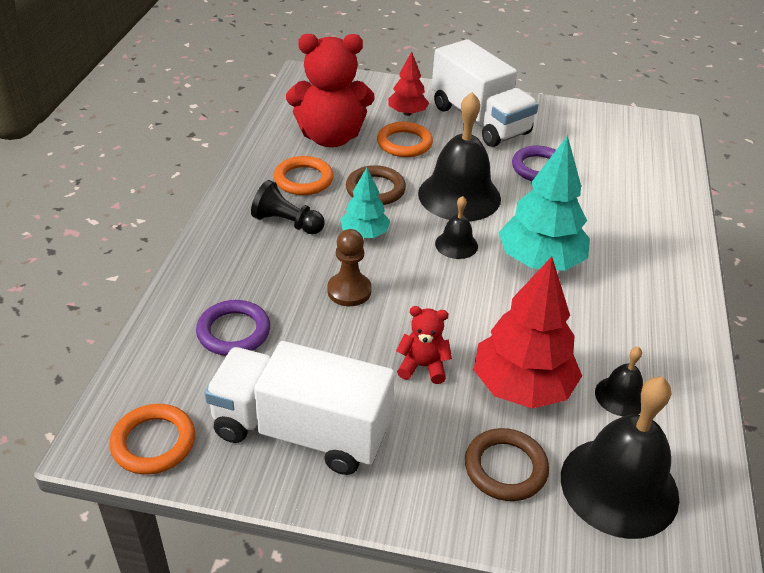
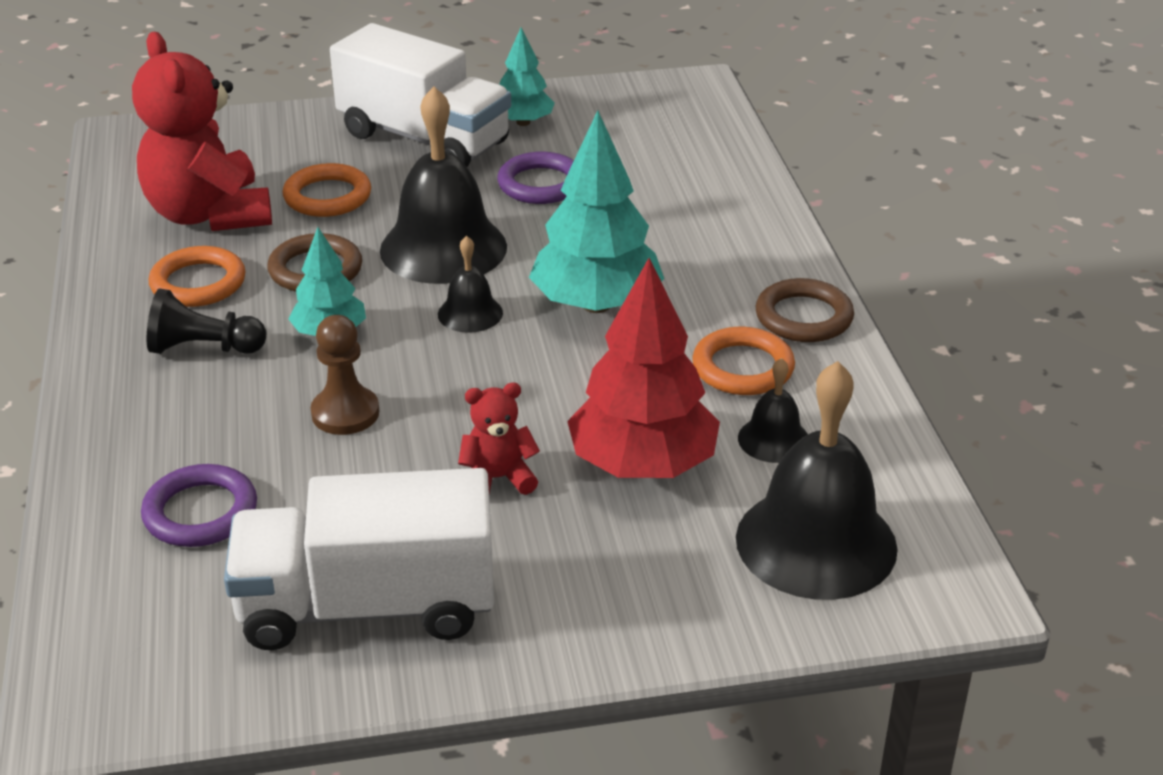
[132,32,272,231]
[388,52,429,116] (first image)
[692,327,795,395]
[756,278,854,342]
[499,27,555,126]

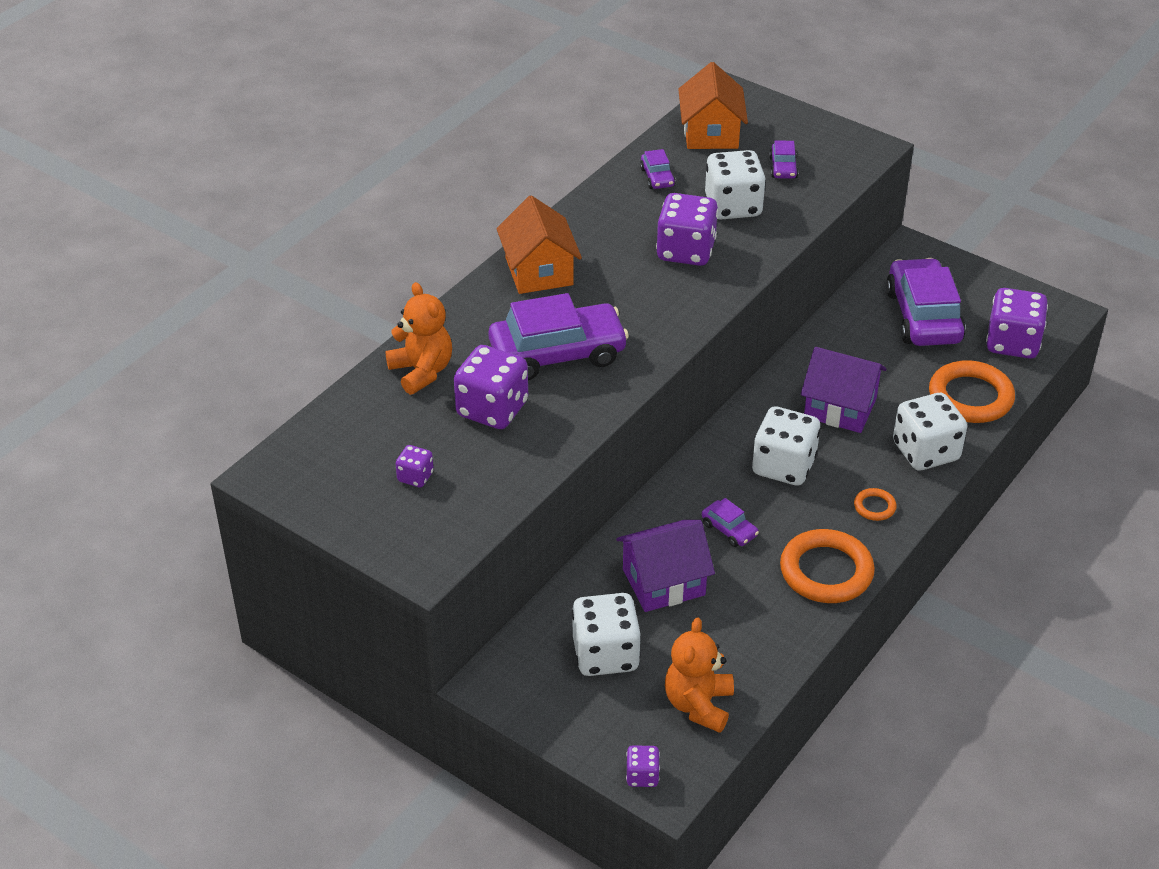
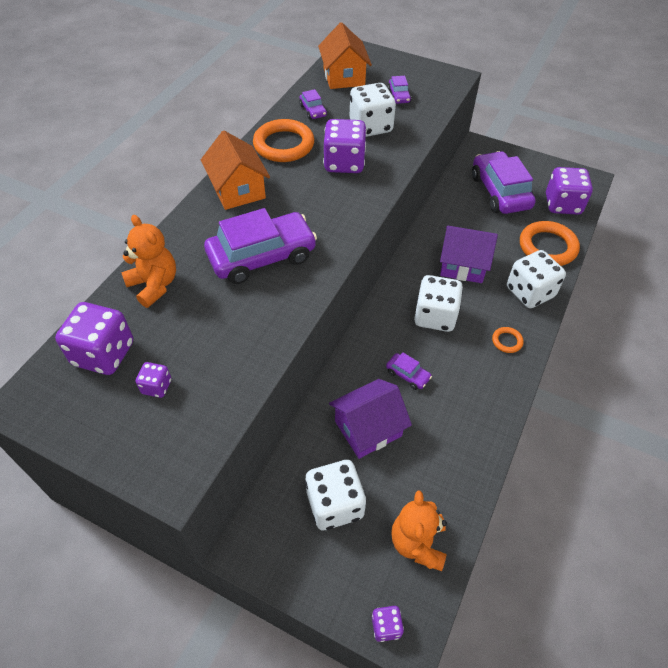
[55,302,133,375]
[253,119,314,162]

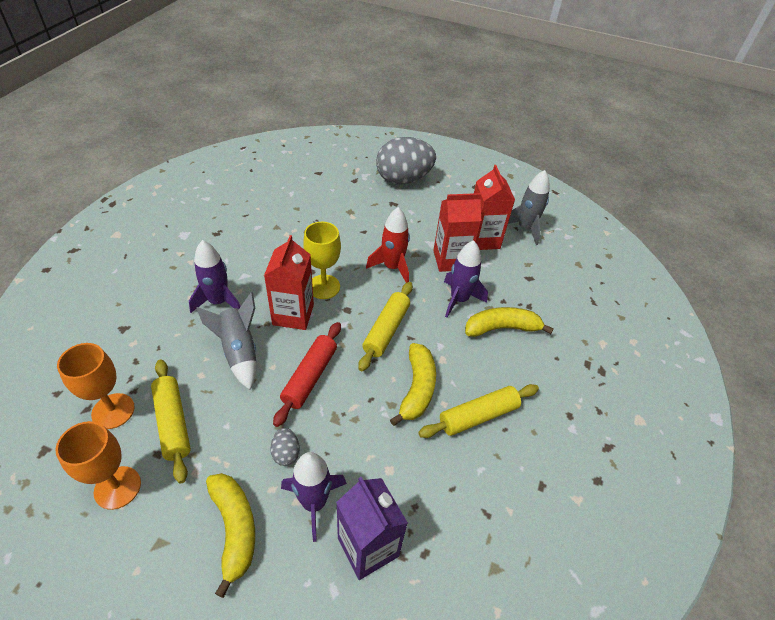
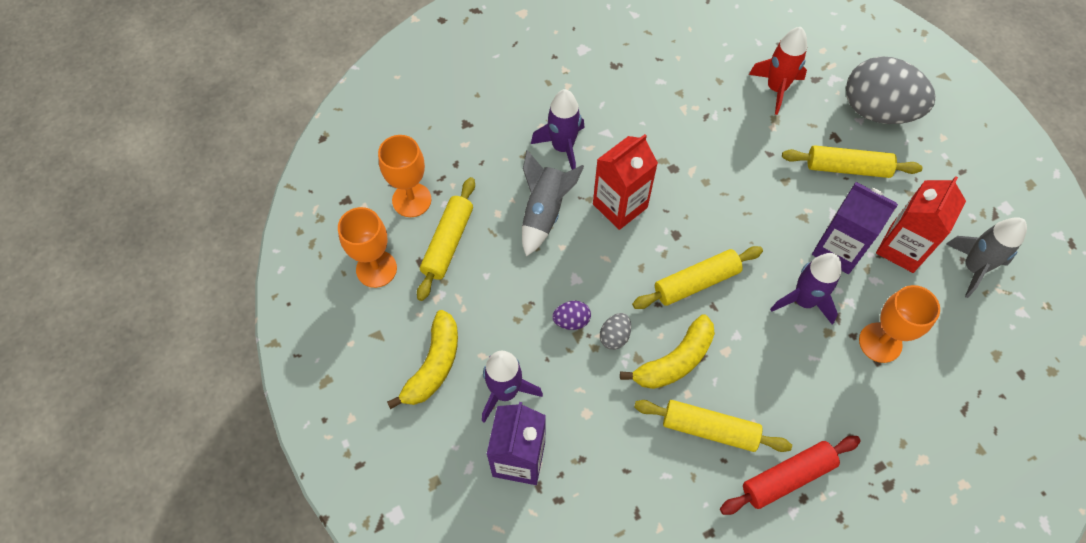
[812,182,898,274]
[749,27,807,115]
[303,222,341,299] (first image)
[465,307,554,337] (first image)
[720,436,861,515]
[600,313,631,350]
[782,145,922,178]
[859,285,940,363]
[552,301,591,330]

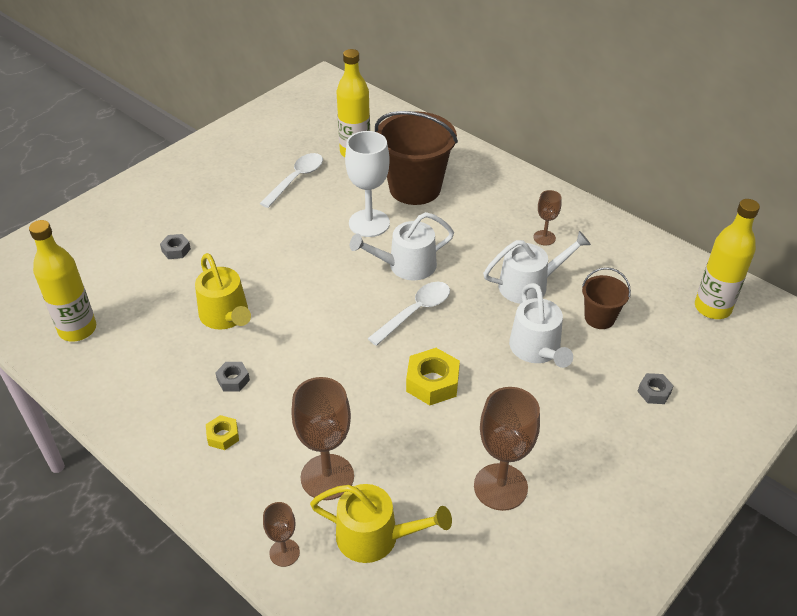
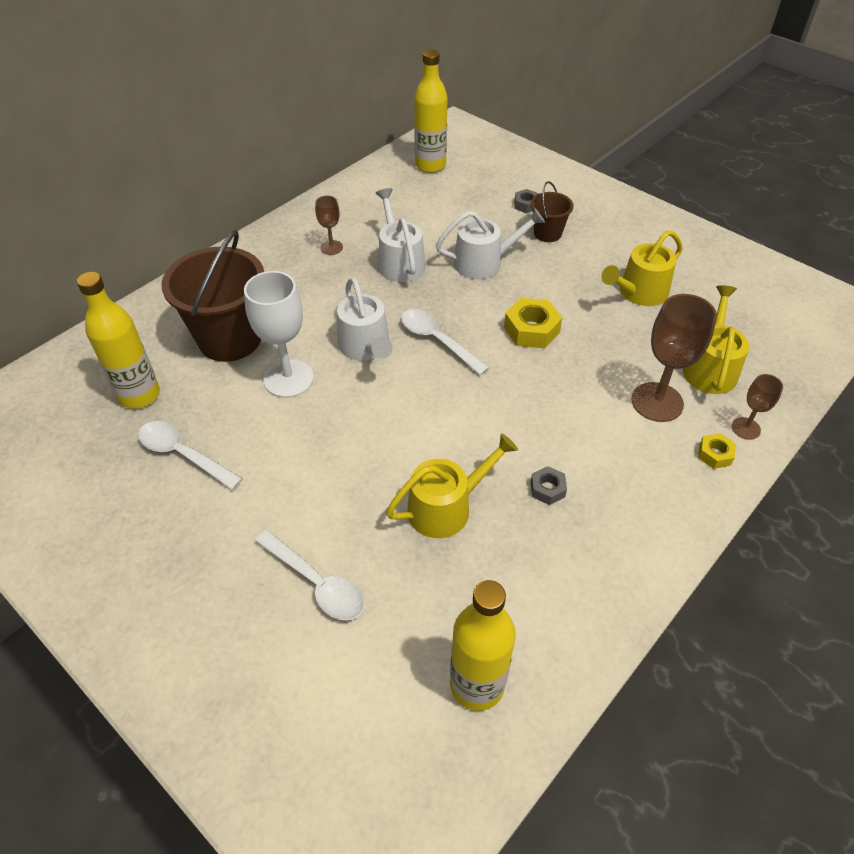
[255,530,364,620]
[531,181,574,242]
[601,230,683,306]
[698,433,736,469]

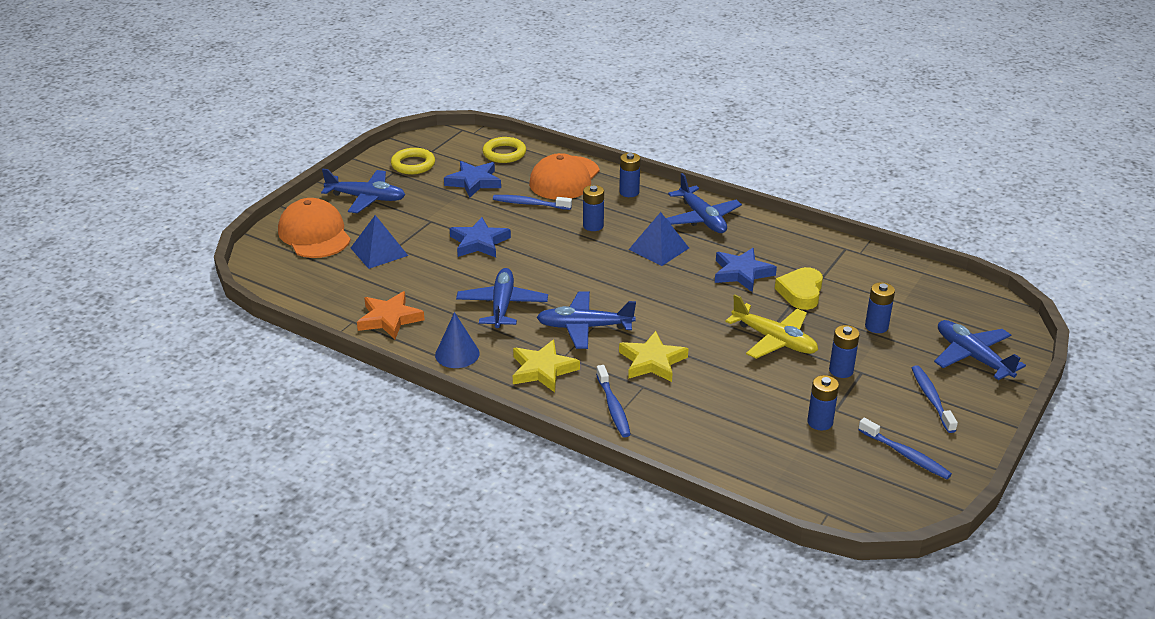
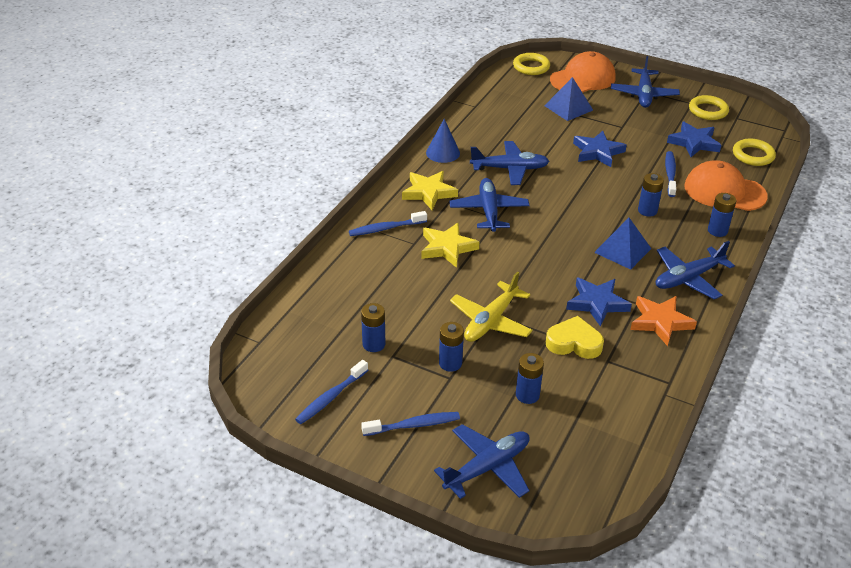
[630,296,697,346]
[513,53,550,75]

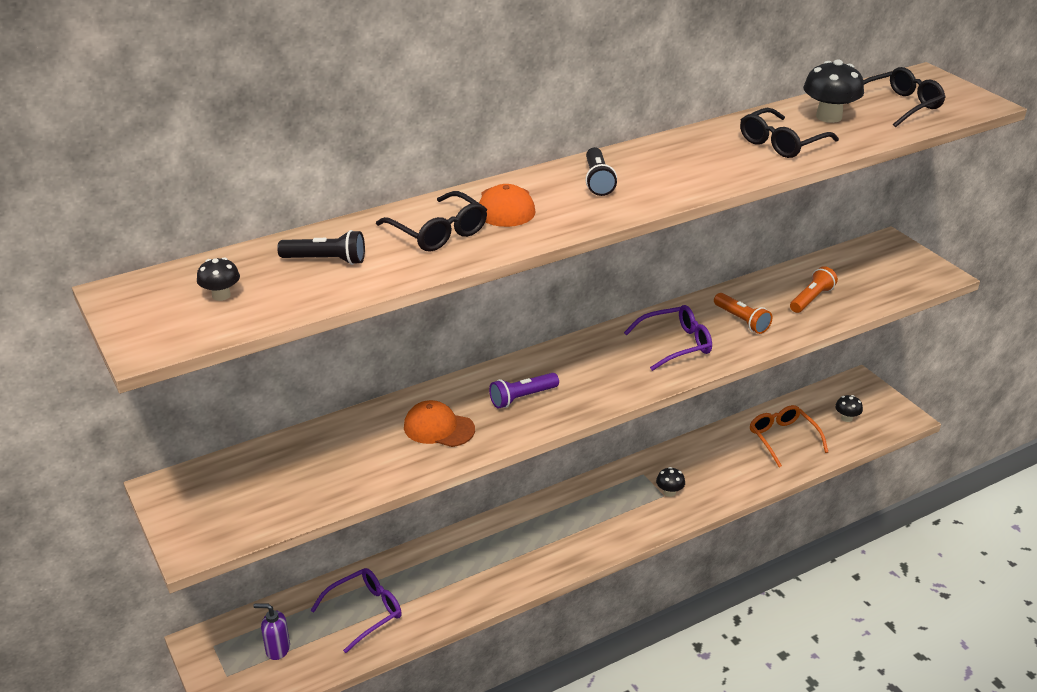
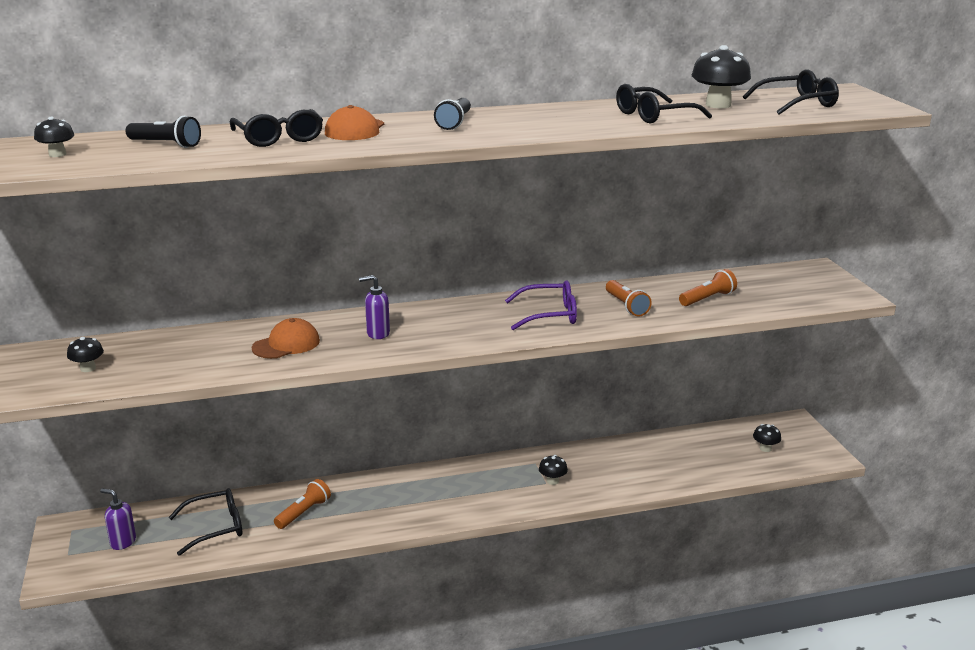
[359,275,390,339]
[251,318,320,359]
[750,405,828,467] (first image)
[168,488,242,556]
[67,337,104,372]
[274,479,331,529]

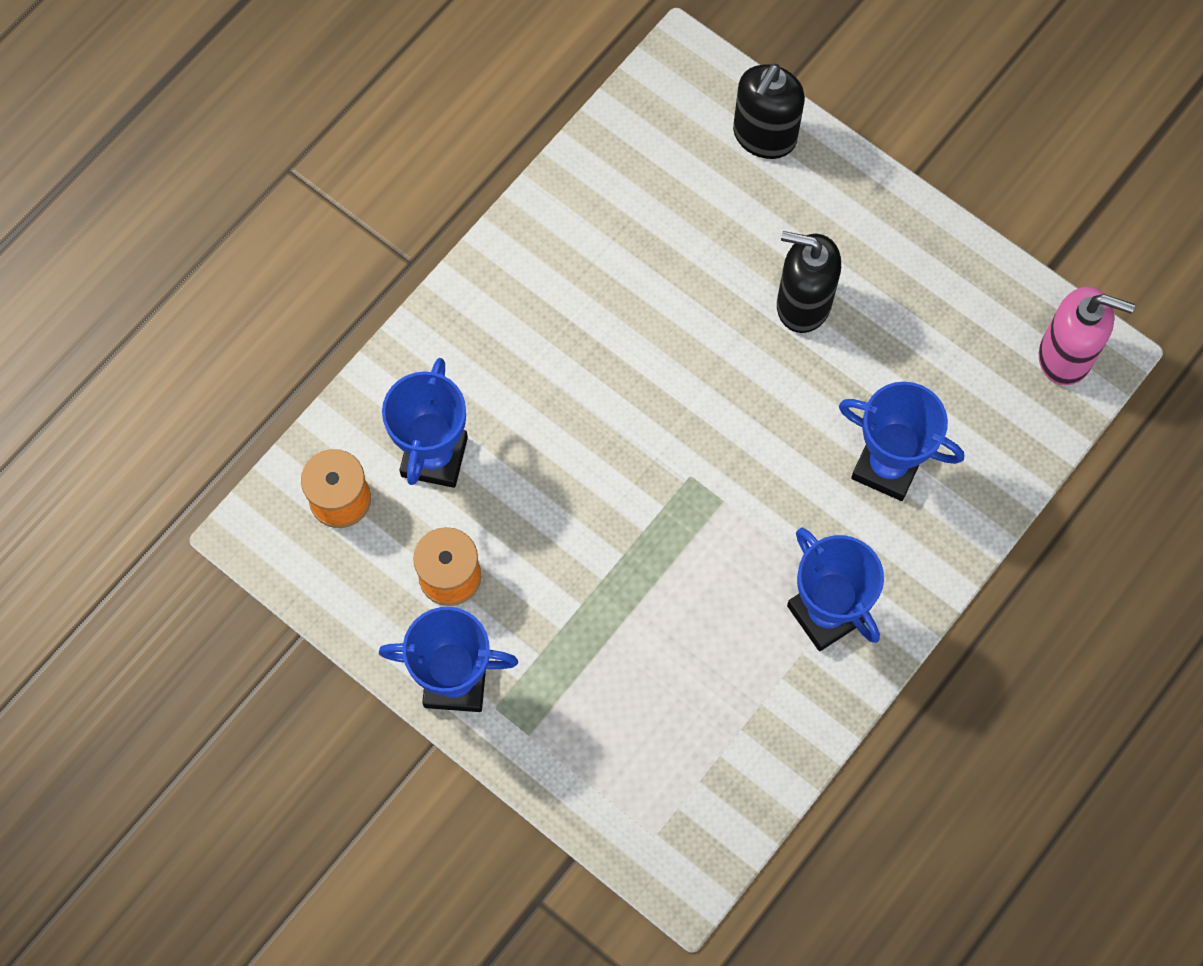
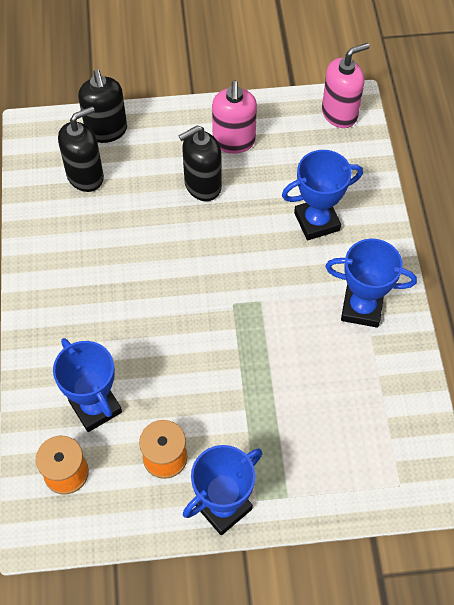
[212,81,257,154]
[58,106,104,192]

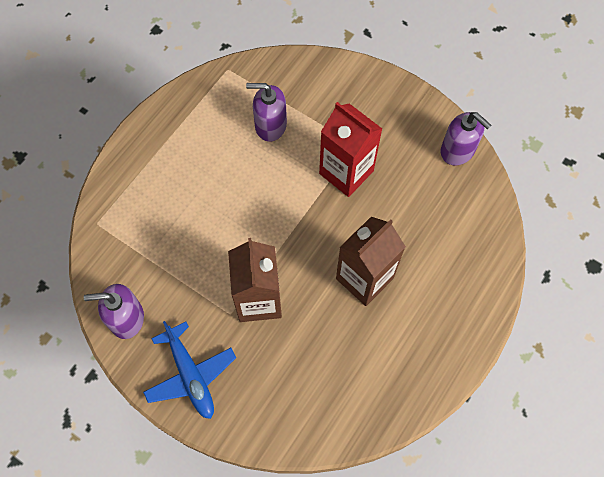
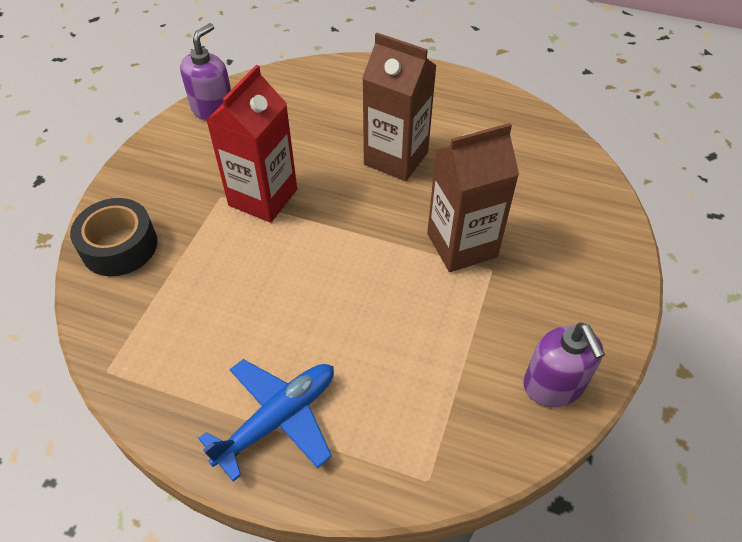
[246,83,287,142] (first image)
[198,359,334,482]
[70,198,157,276]

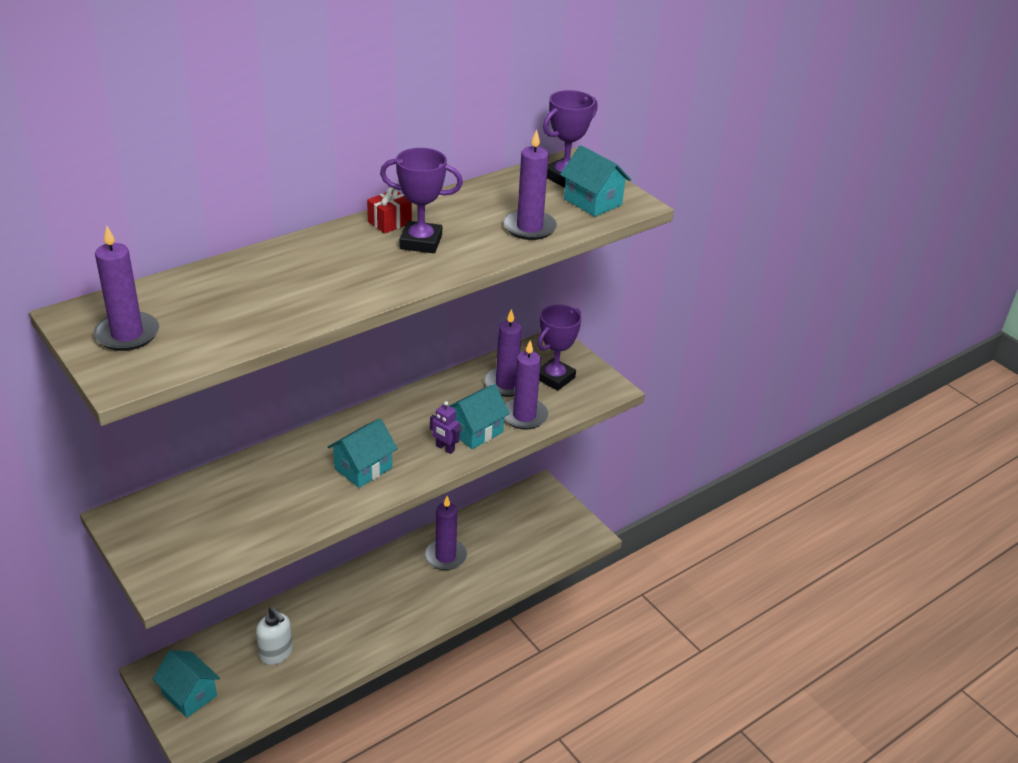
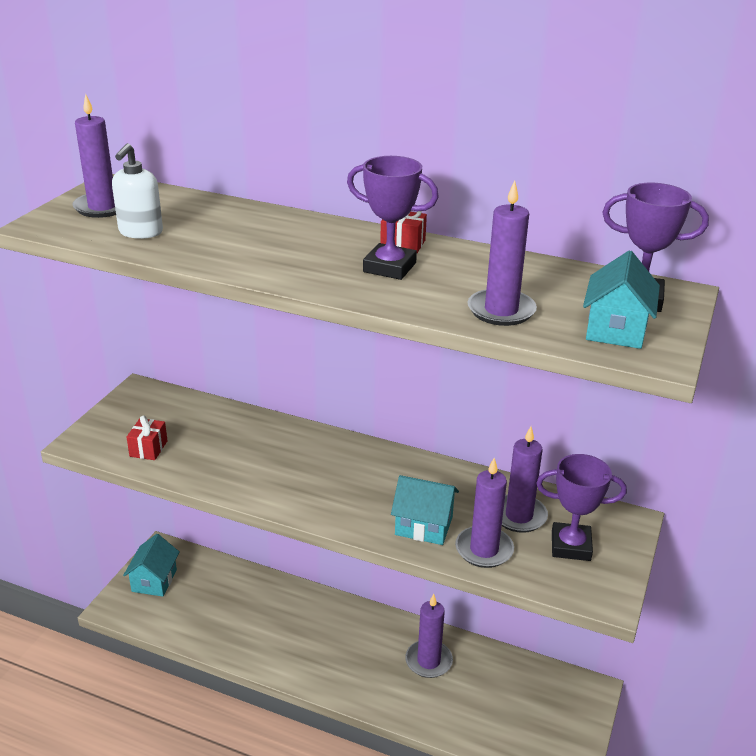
[347,156,439,280]
[430,401,460,454] (first image)
[328,418,398,488] (first image)
[112,143,163,239]
[127,415,168,460]

